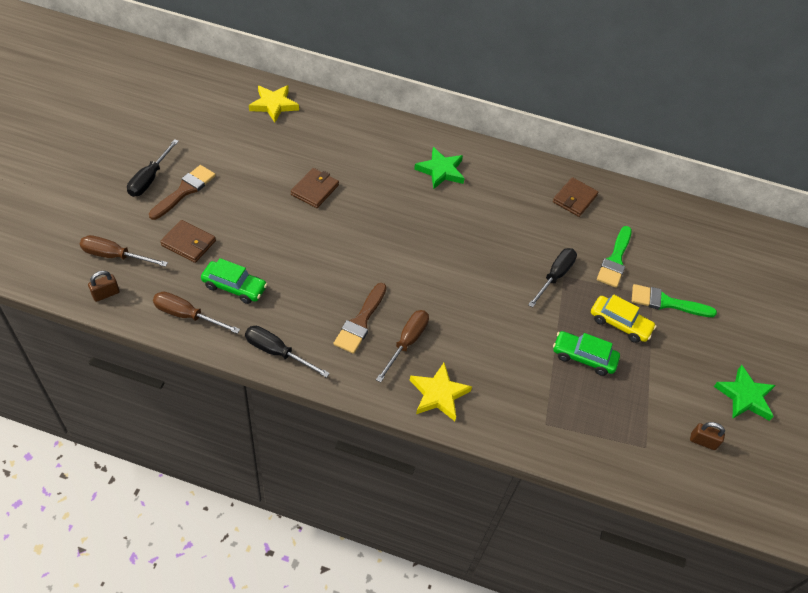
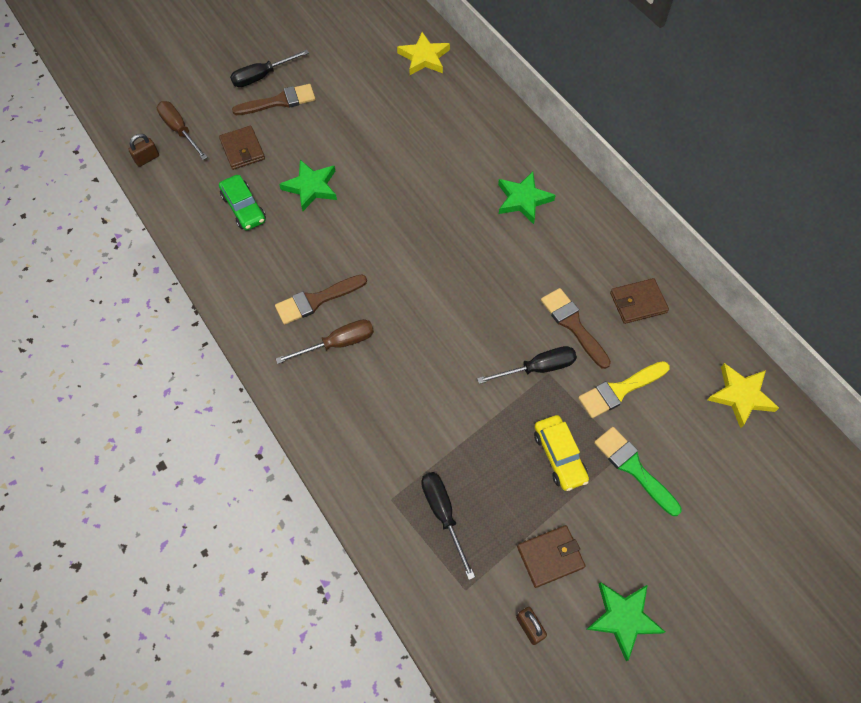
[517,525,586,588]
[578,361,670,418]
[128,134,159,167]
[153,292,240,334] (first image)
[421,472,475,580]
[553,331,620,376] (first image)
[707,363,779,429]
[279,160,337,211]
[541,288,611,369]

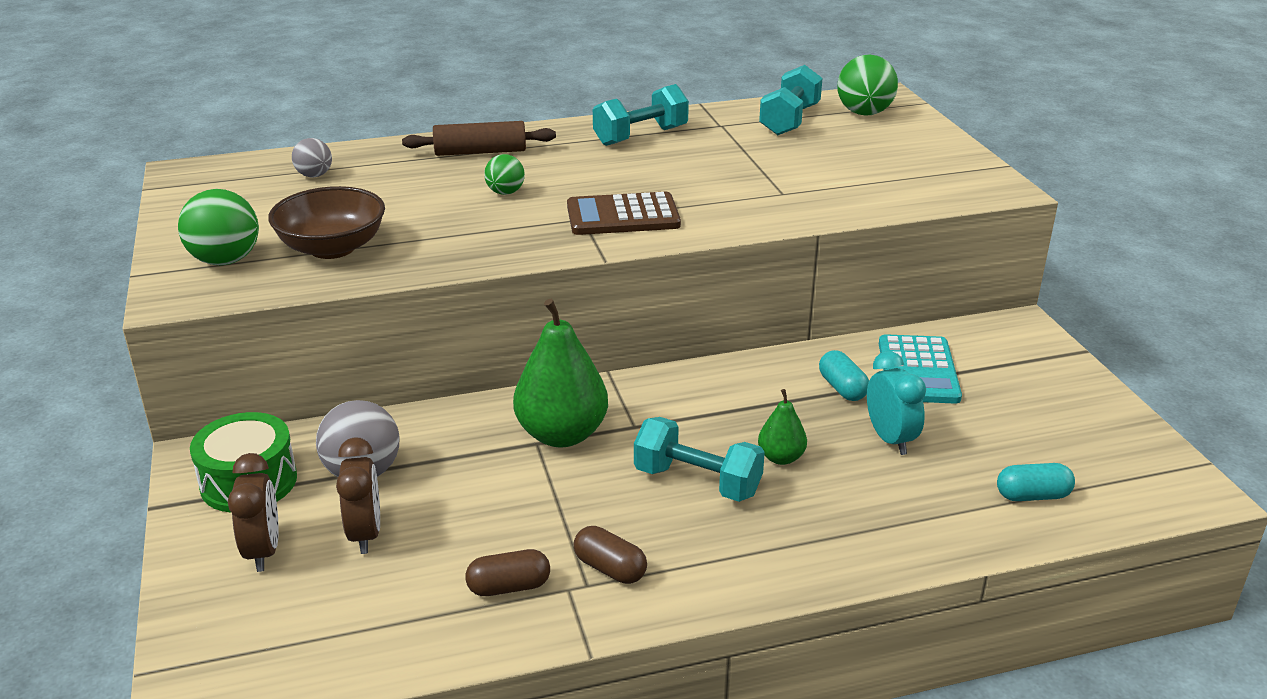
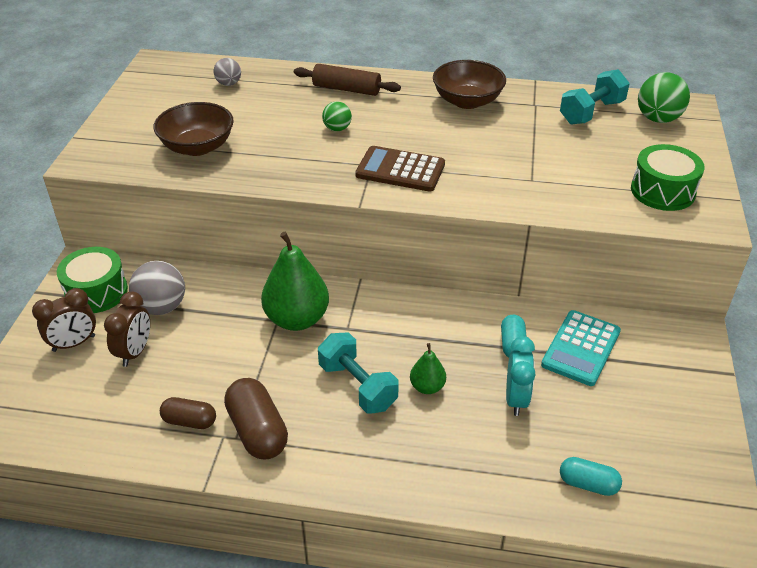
[433,60,506,109]
[178,189,259,265] (first image)
[32,288,96,352]
[224,378,288,459]
[631,144,705,211]

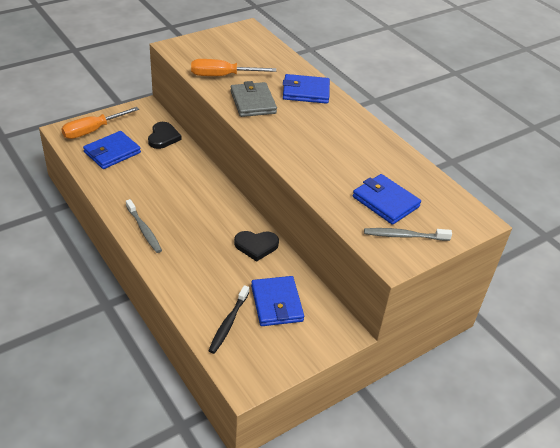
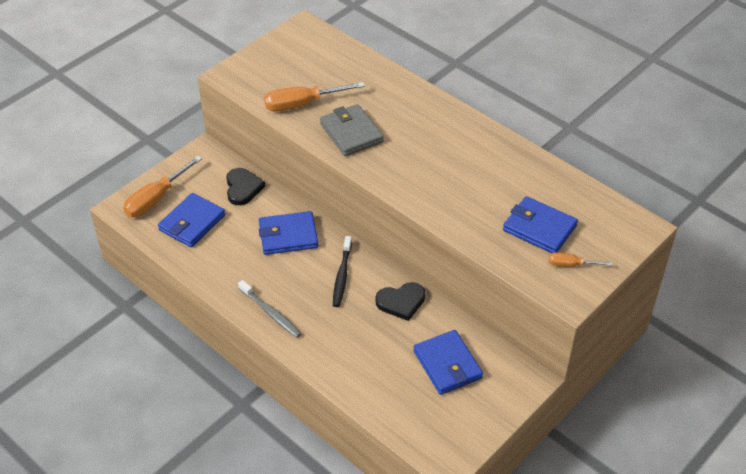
[259,211,318,255]
[549,252,613,267]
[333,236,352,307]

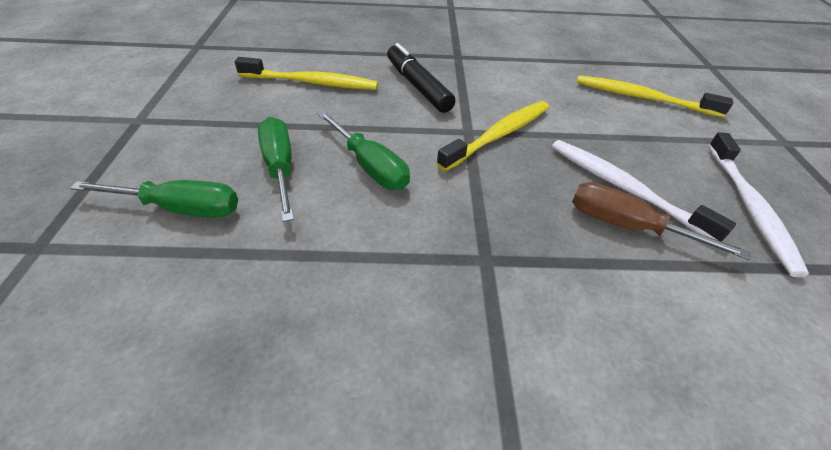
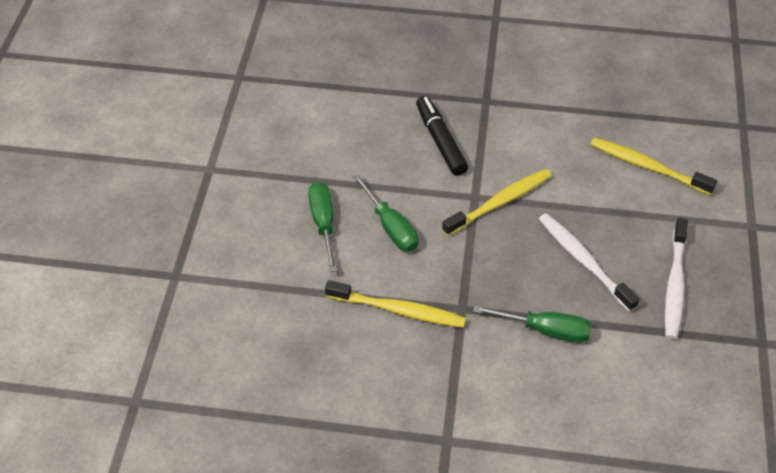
[325,280,466,328]
[473,305,592,343]
[572,182,750,260] (first image)

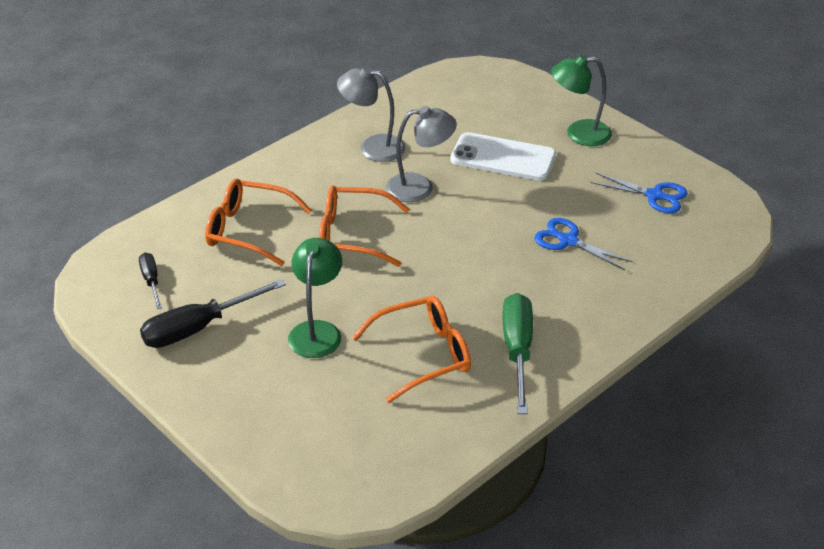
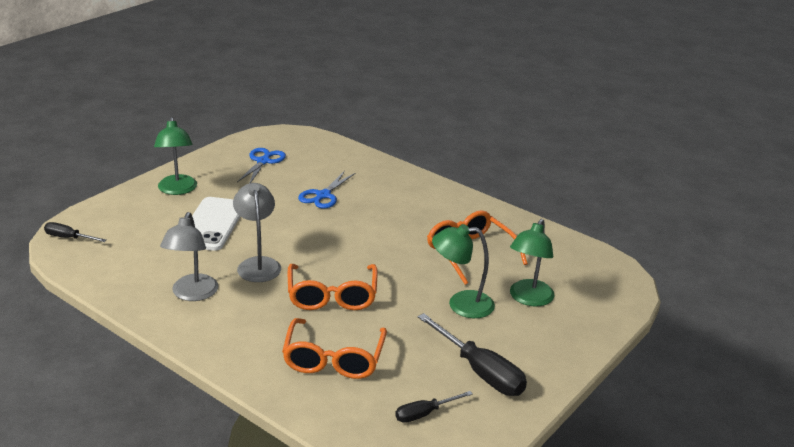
[502,293,533,414] (first image)
[510,219,555,307]
[44,222,106,242]

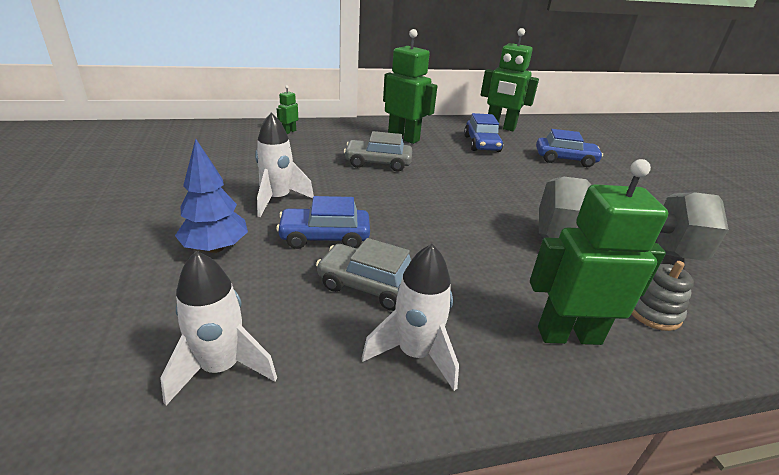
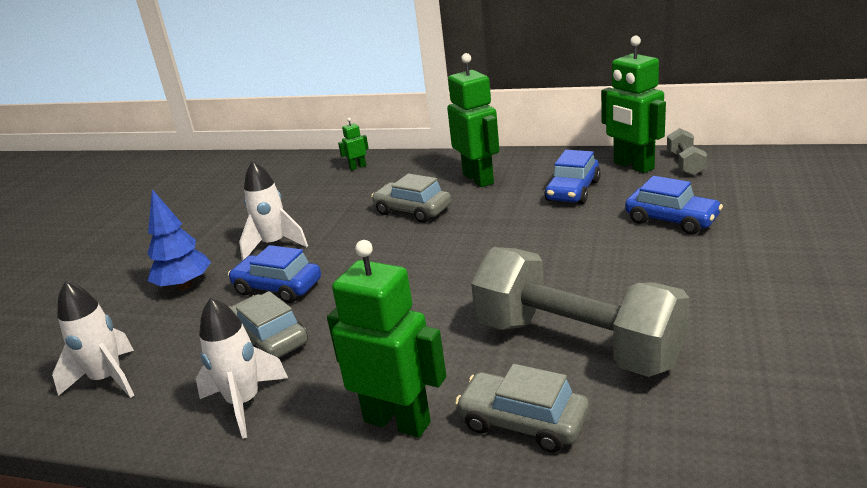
[455,364,589,453]
[667,128,707,176]

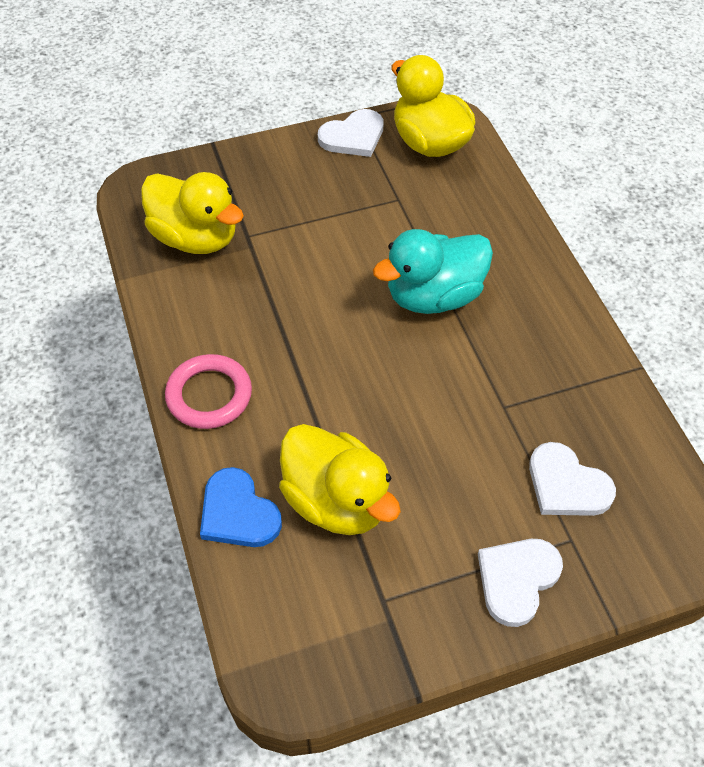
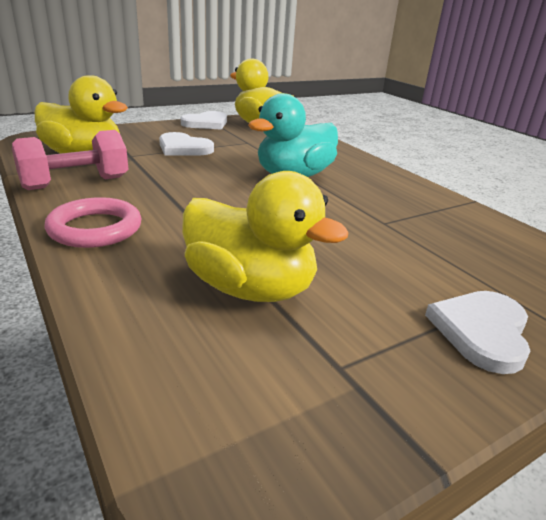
[159,132,214,155]
[200,467,282,547] (first image)
[12,130,128,190]

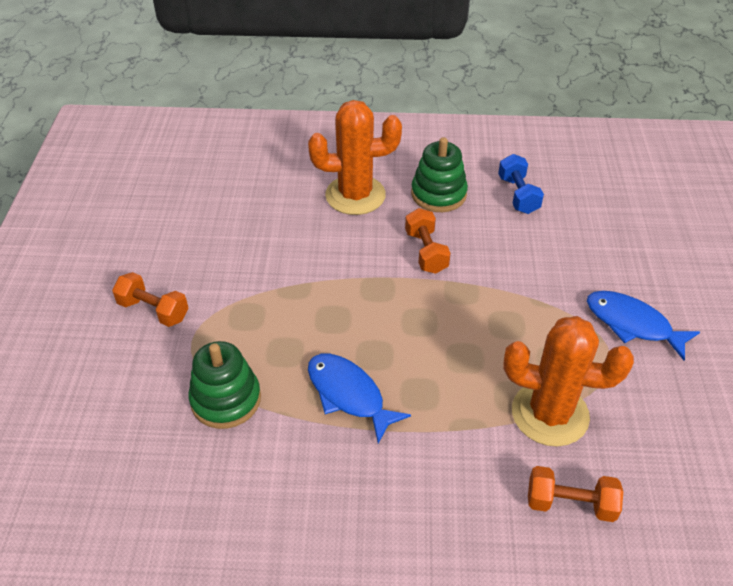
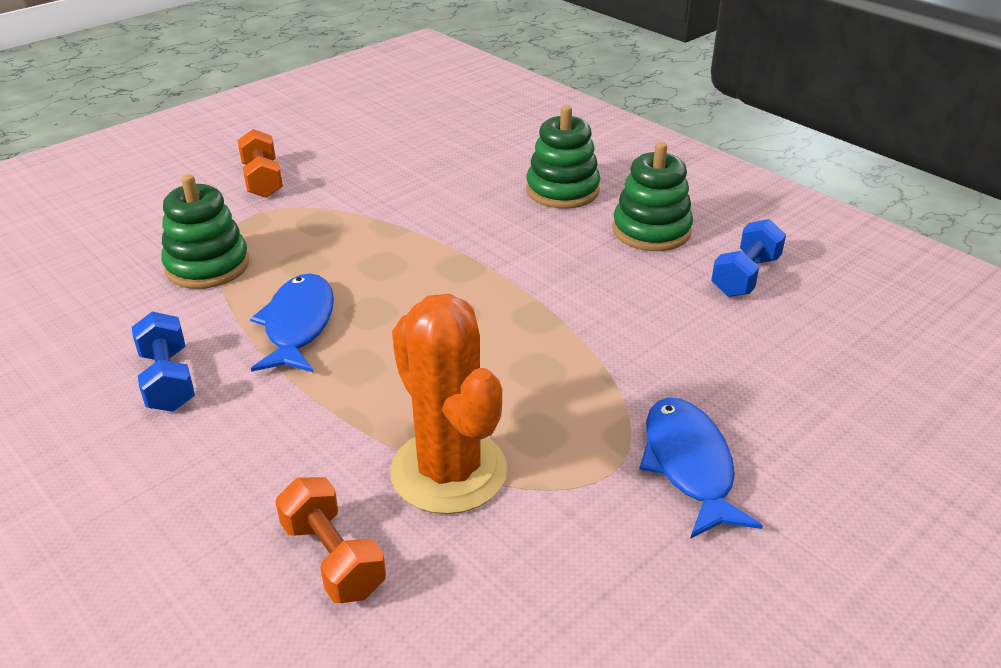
[526,105,600,209]
[405,208,451,274] (first image)
[132,312,195,412]

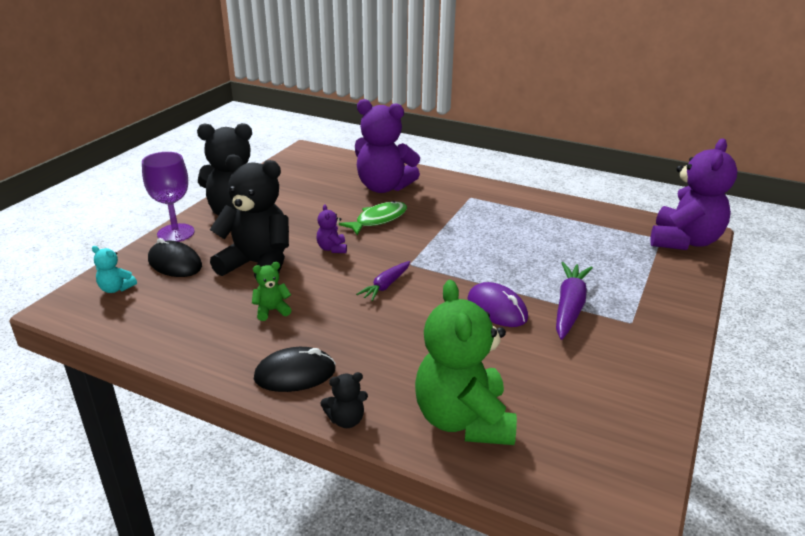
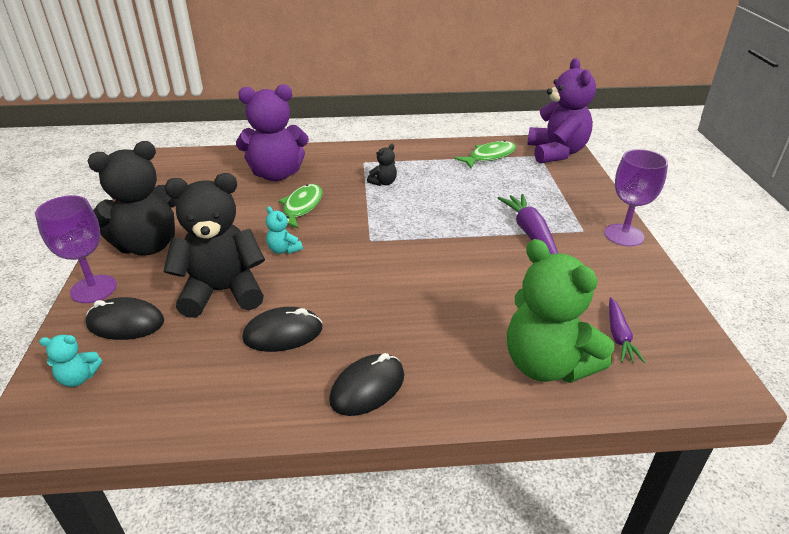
[266,206,303,254]
[609,297,645,363]
[242,307,323,352]
[467,282,528,327] (first image)
[367,144,397,186]
[454,140,516,168]
[604,149,668,247]

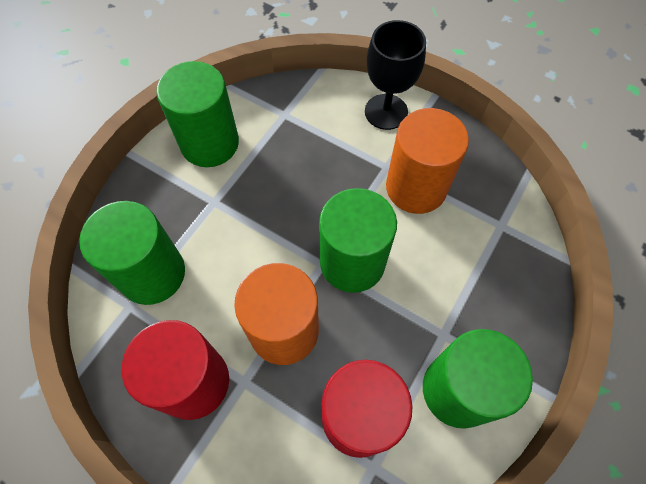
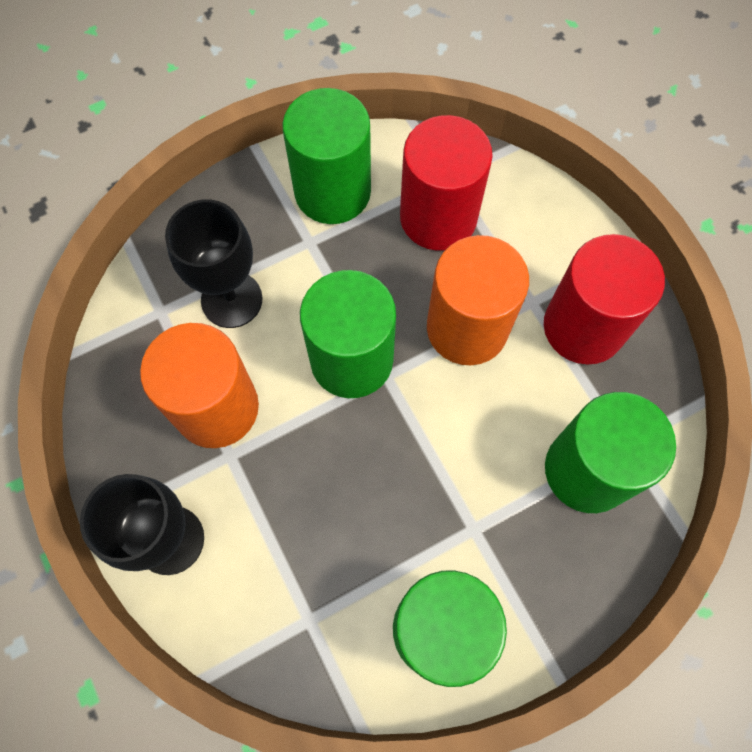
[165,200,263,328]

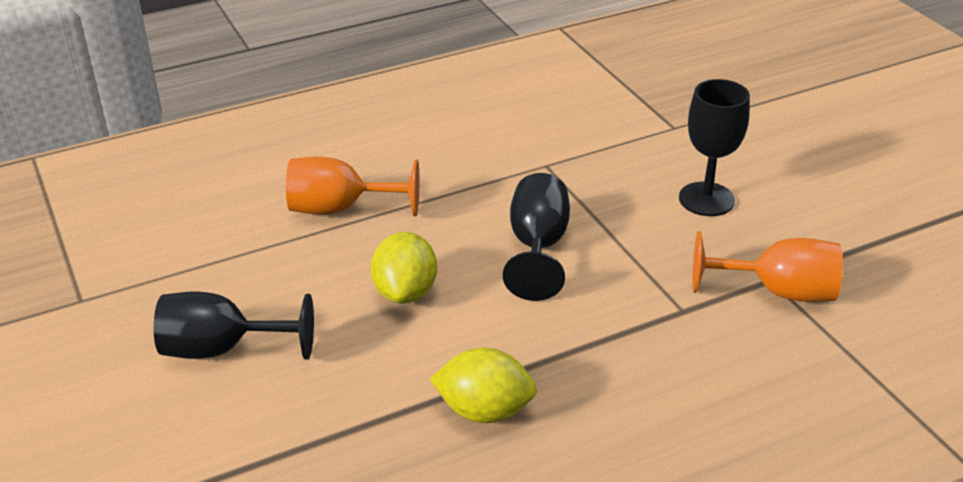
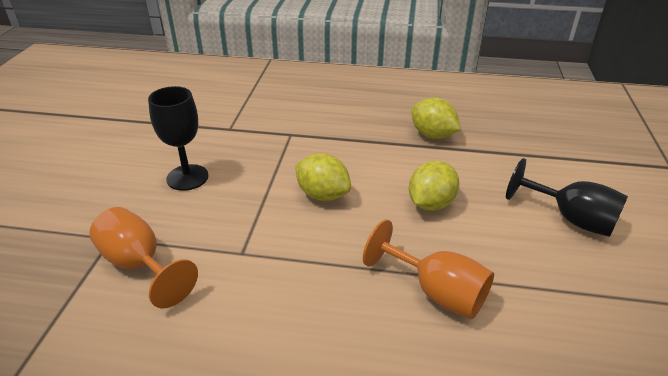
[295,153,351,201]
[89,207,198,309]

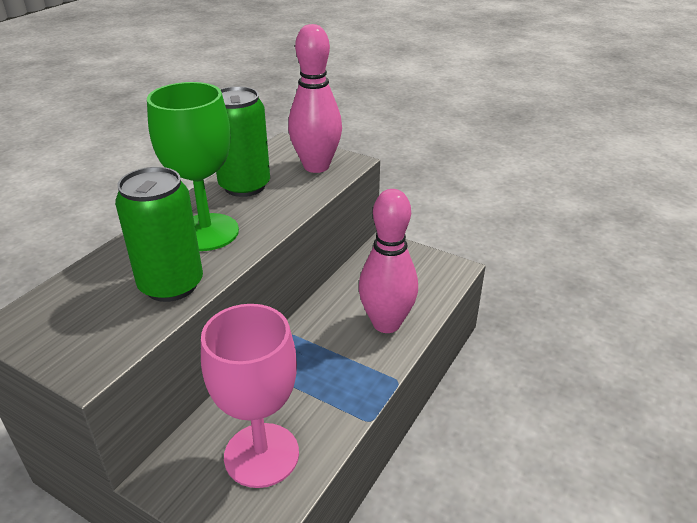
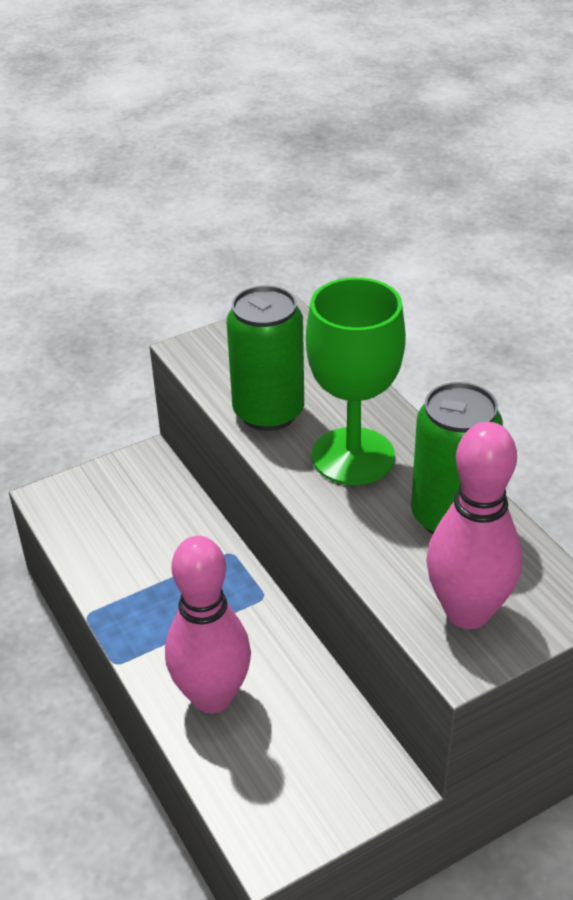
[201,304,299,488] (first image)

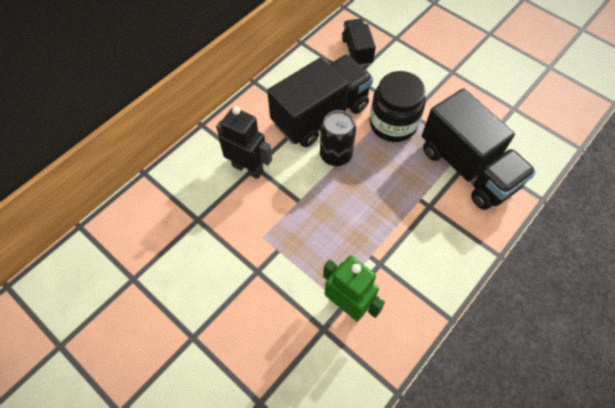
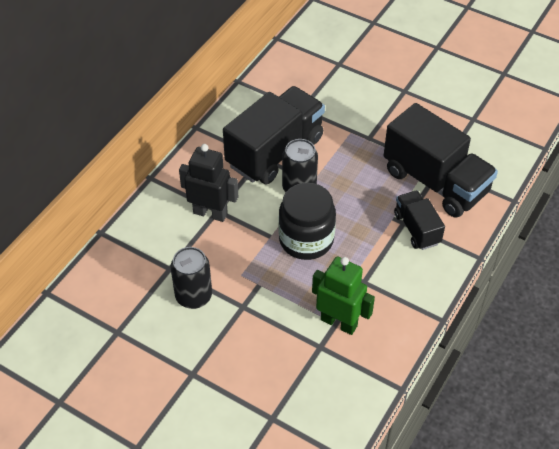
[394,190,445,250]
[279,183,336,260]
[171,247,212,309]

